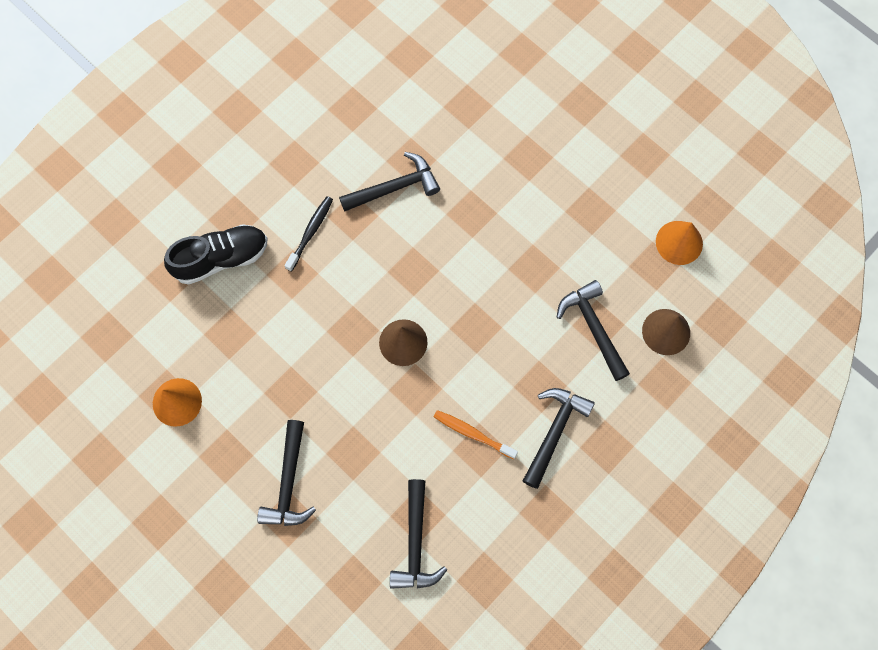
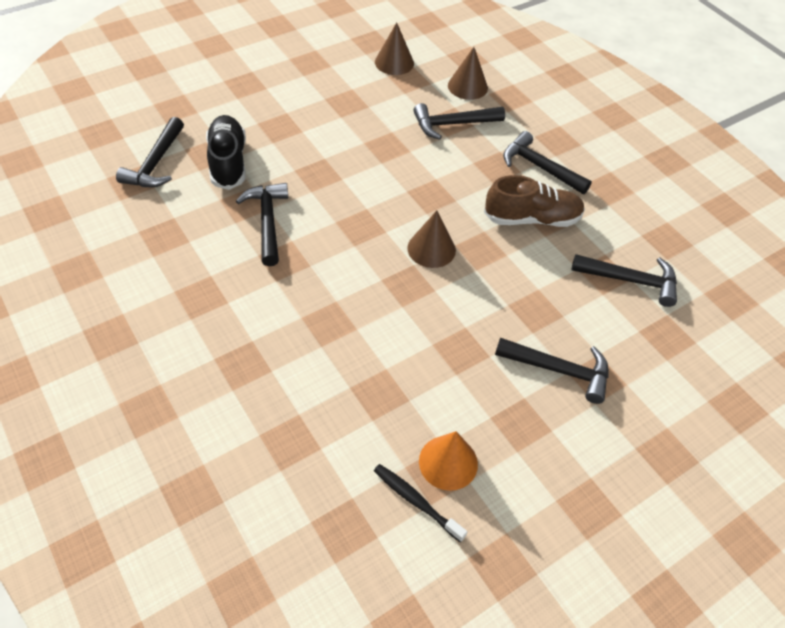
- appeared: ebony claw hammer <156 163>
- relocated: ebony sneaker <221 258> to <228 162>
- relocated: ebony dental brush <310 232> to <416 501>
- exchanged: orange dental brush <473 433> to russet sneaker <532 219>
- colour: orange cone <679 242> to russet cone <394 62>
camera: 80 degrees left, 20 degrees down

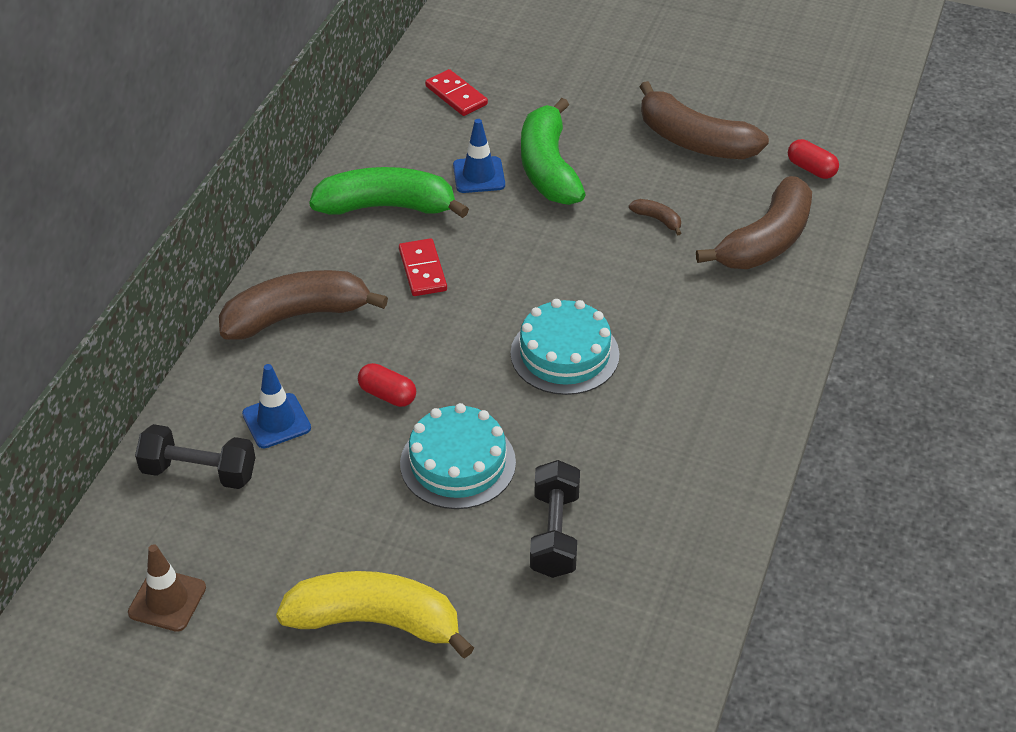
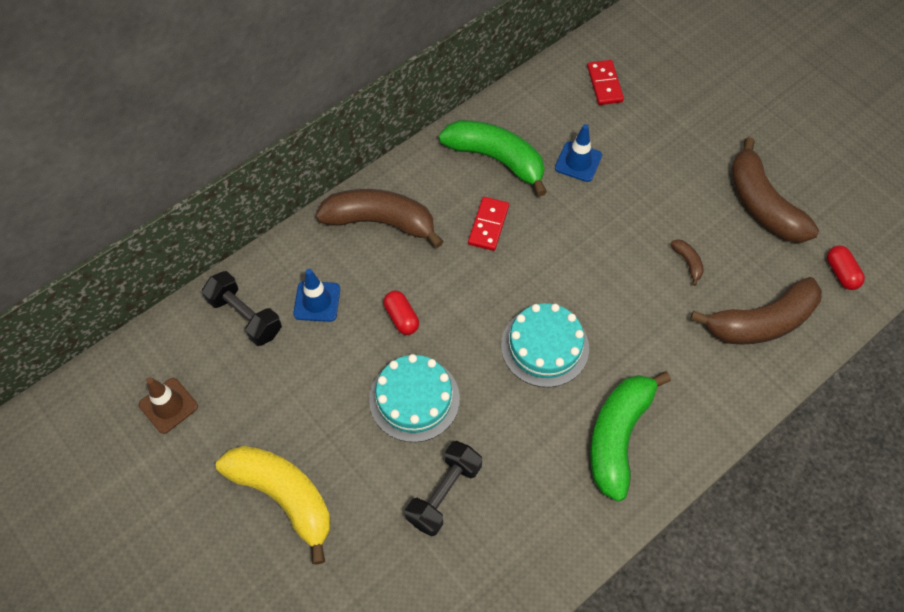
- relocated: emerald banana <548 168> to <618 436>
camera: 30 degrees right, 15 degrees up

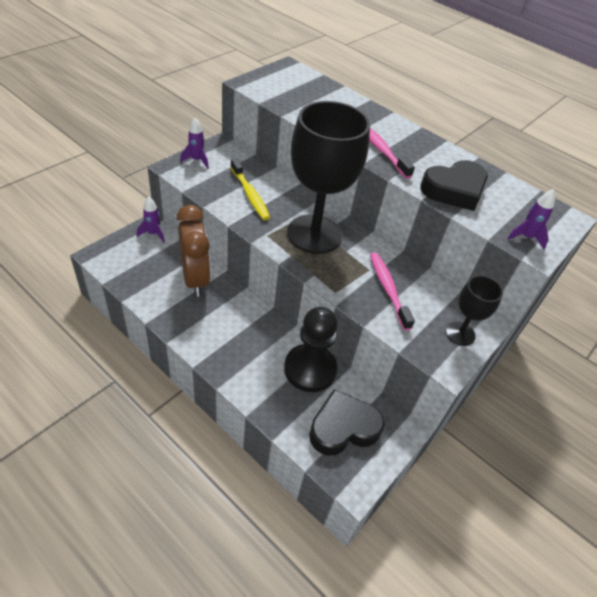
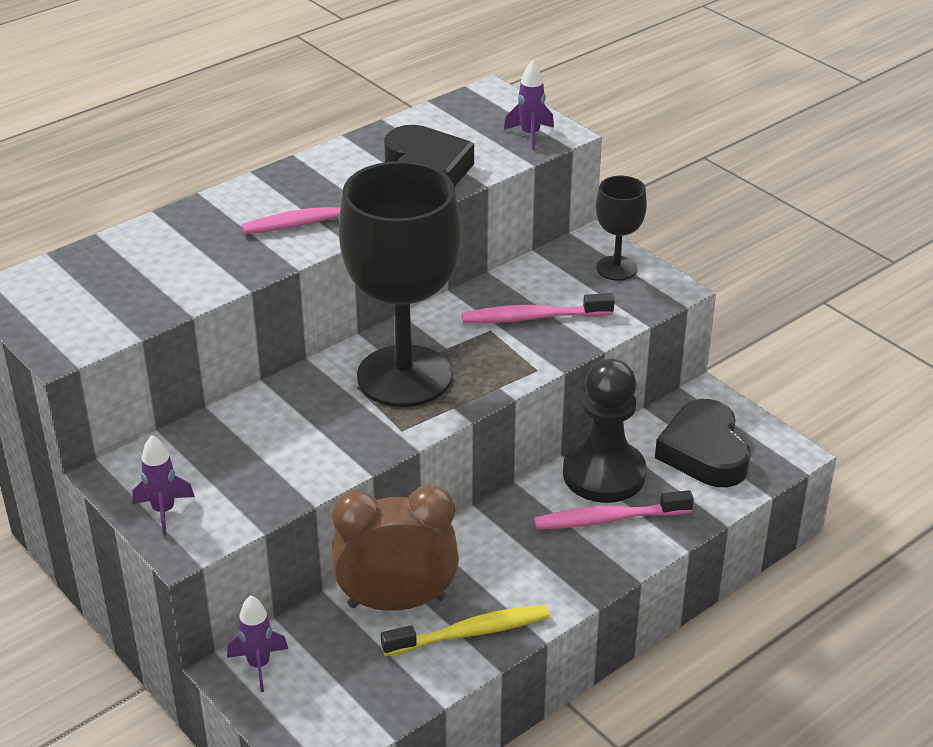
- appeared: pink dental brush <608 519>
- relocated: yellow dental brush <250 195> to <471 633>
camera: 75 degrees left, 10 degrees down

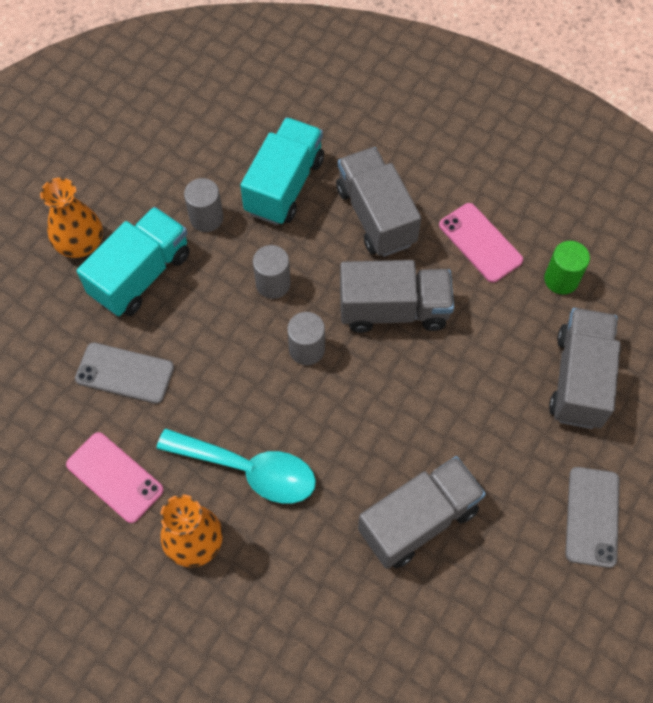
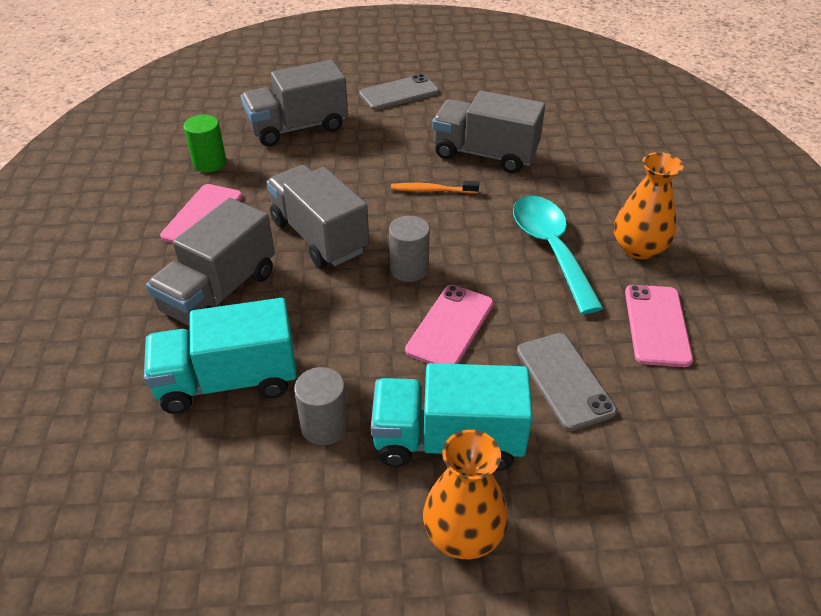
- missing: ash-grey cylinder shape <273 284>
- appeared: orange dental brush <432 190>
- appeared: pink mobile phone <450 327>
camera: 125 degrees left, 20 degrees down

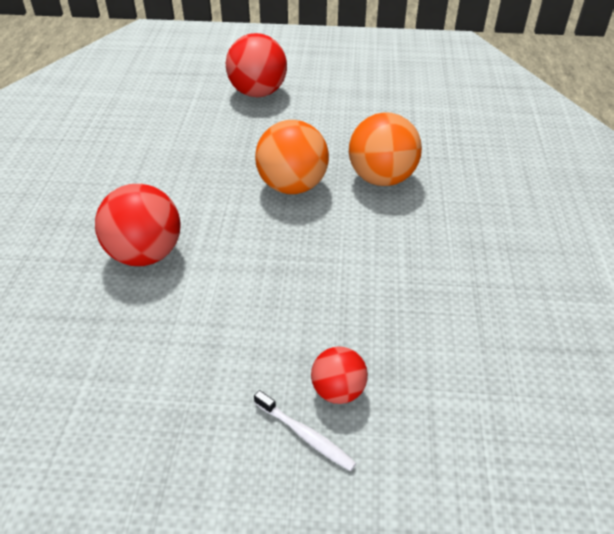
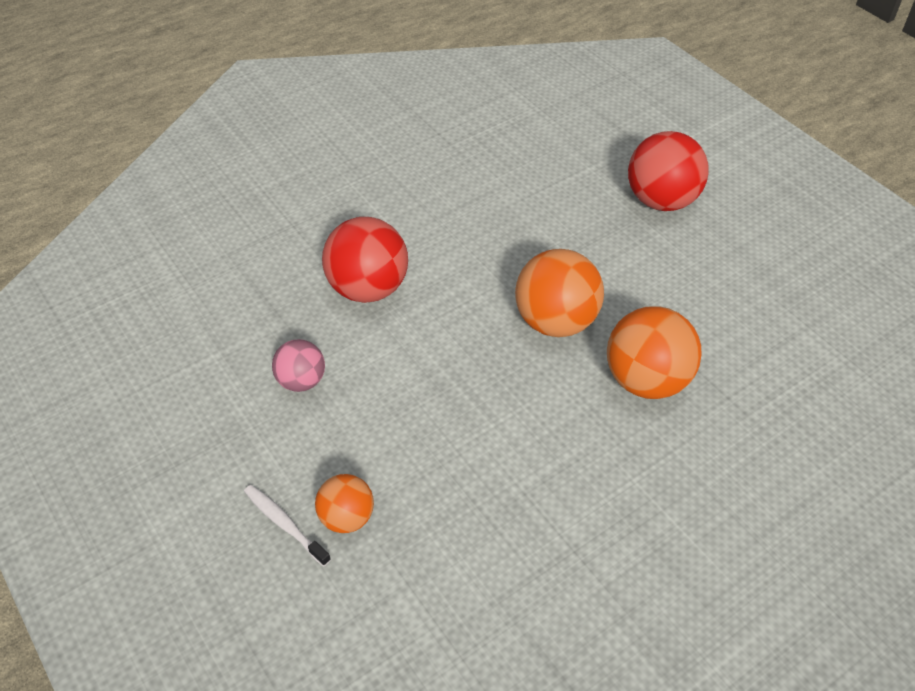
- appeared: pink ball <301 381>
- colour: crimson ball <338 390> to orange ball <347 517>
- spun: white dental brush <305 435> = <284 524> 135 degrees clockwise
camera: 50 degrees right, 5 degrees up

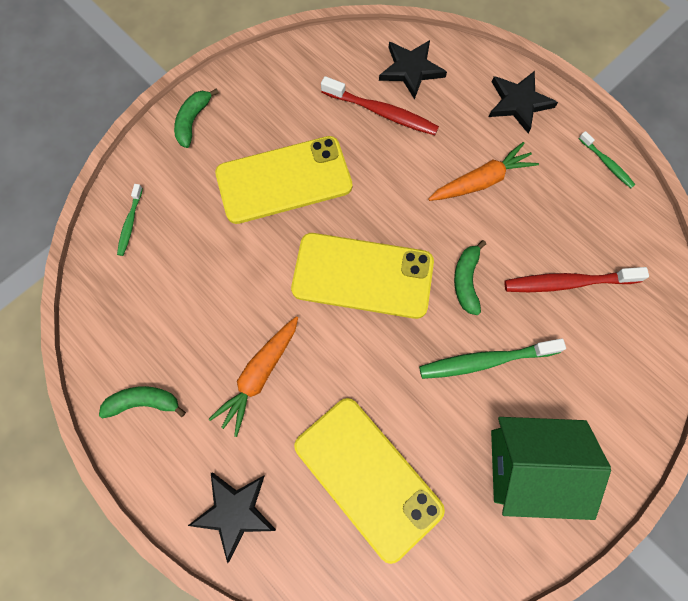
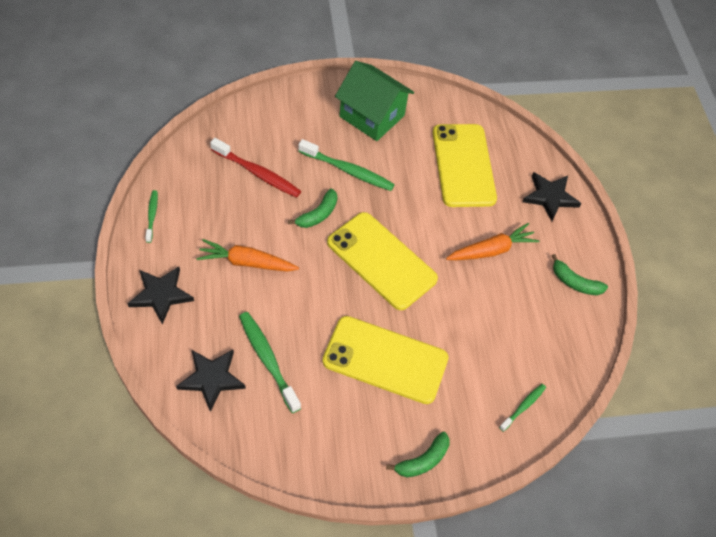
- colour: crimson dental brush <381 112> to emerald dental brush <268 360>
camera: 150 degrees left, 15 degrees down

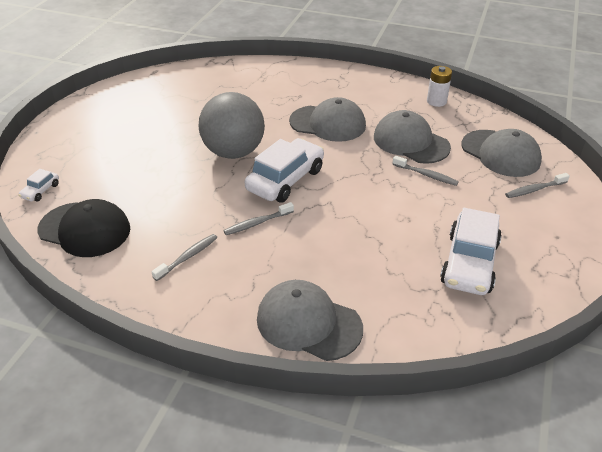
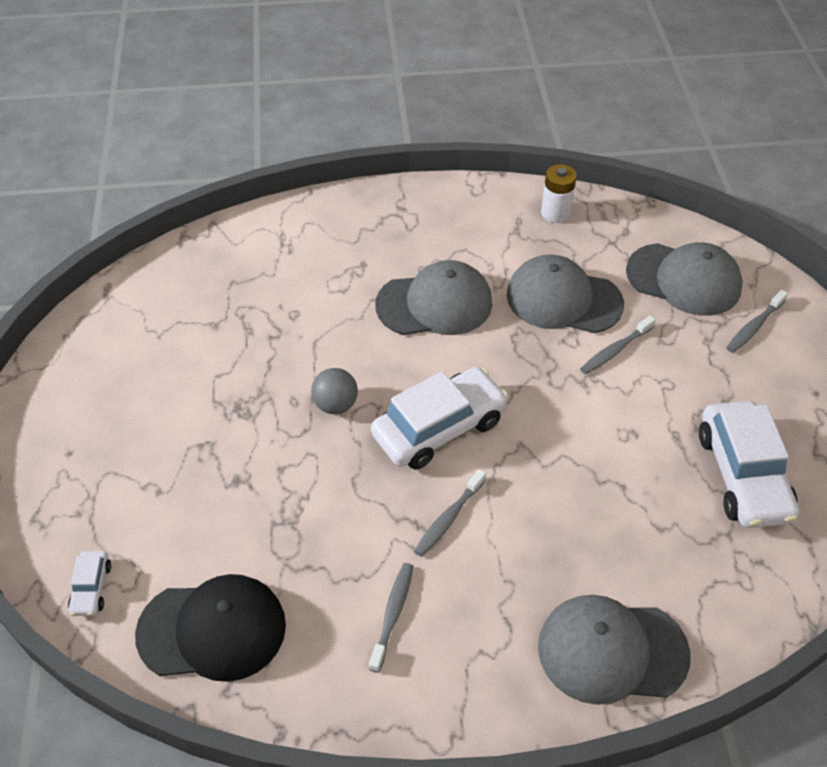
- spun: white car <285 179> = <439 427> 45 degrees clockwise
- spun: ash-grey dental brush <426 175> = <615 350> 135 degrees clockwise
- size: ash-grey ball <234 152> = <335 404> x0.46
camera: 25 degrees left, 10 degrees up

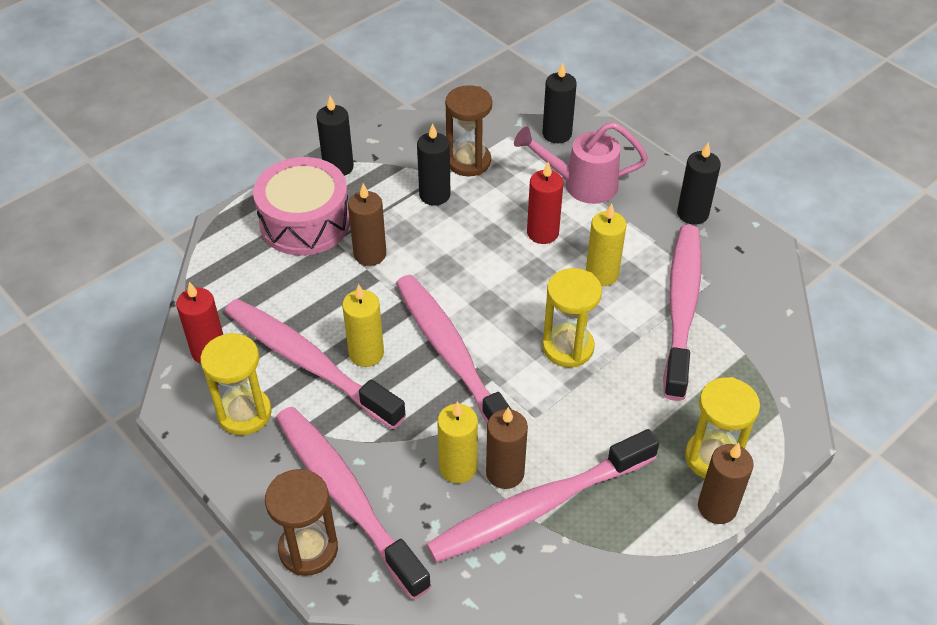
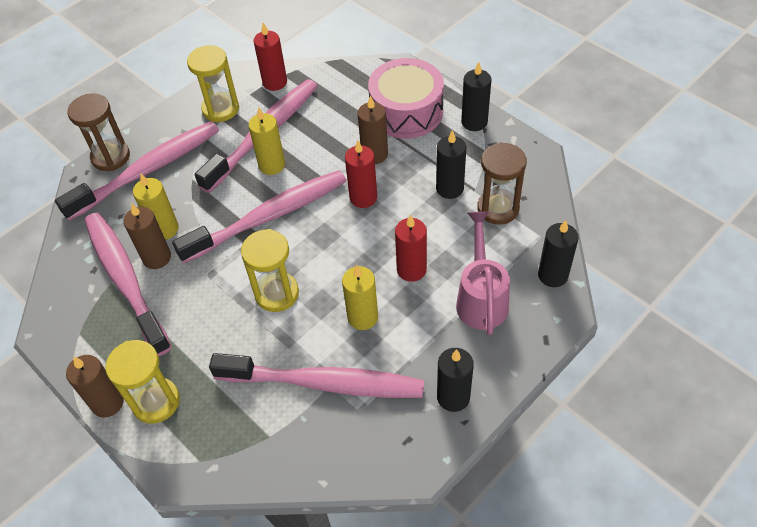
- appeared: crimson pillar candle <363 197>
camera: 90 degrees right, 5 degrees up

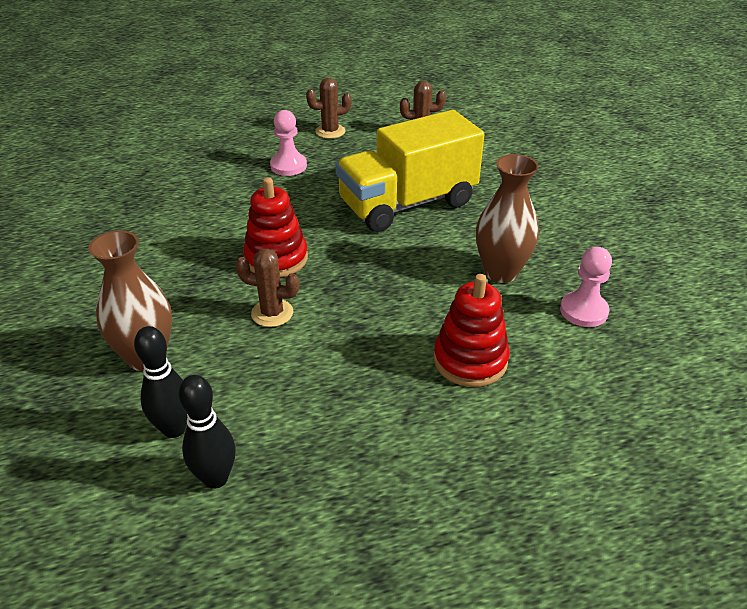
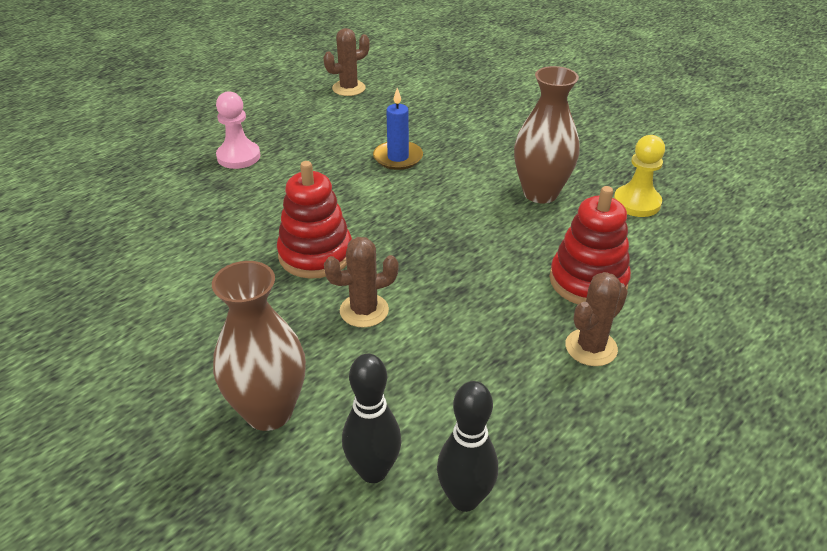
- relocated: russet saguaro cactus <330 131> to <591 347>
- exchanged: yellow truck <407 204> to cobalt pillar candle <398 158>
- colour: pink chess pawn <583 311> to yellow chess pawn <636 203>
camera: 30 degrees left, 0 degrees up

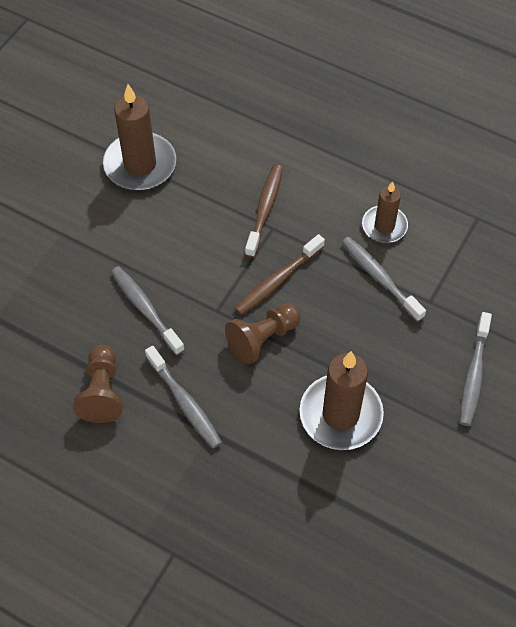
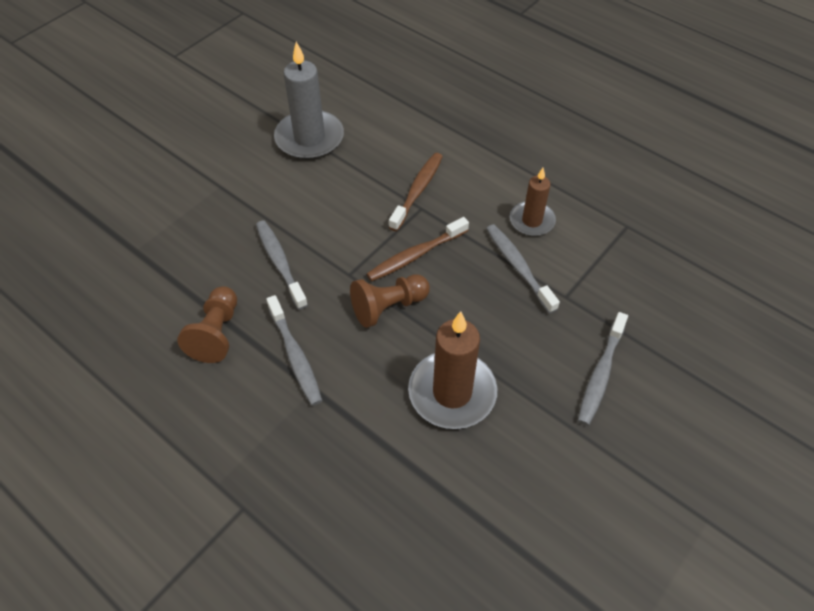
- colour: russet pillar candle <140 165> to ash-grey pillar candle <309 138>
camera: 10 degrees right, 5 degrees down

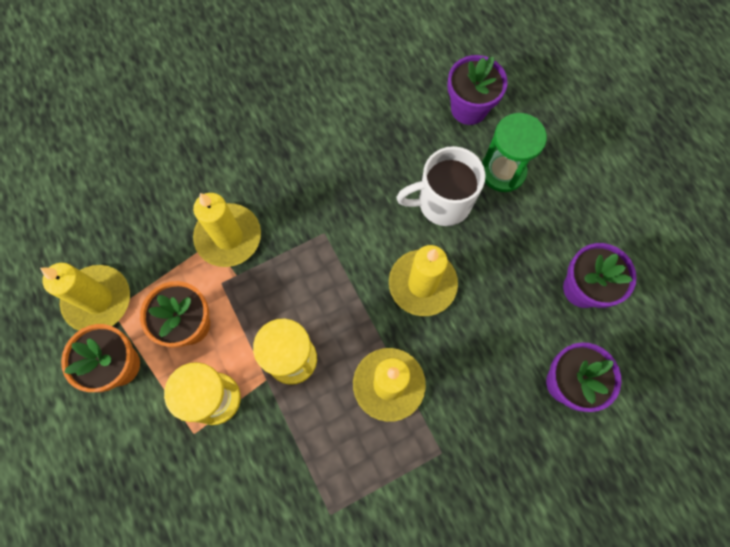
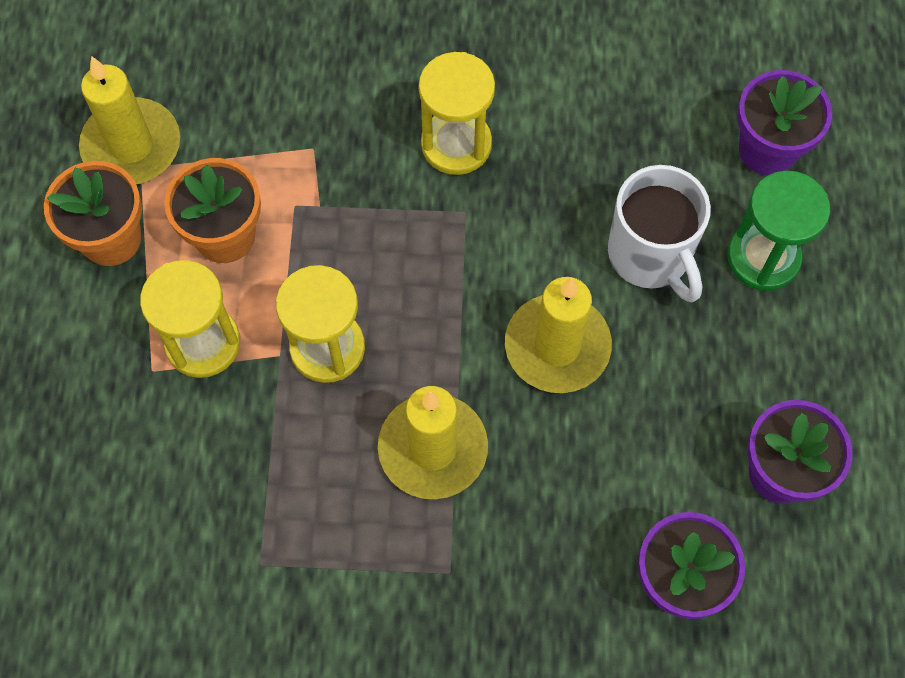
- missing: yellow pillar candle <228 237>
- appeared: yellow hourglass <456 144>
- spun: white tea mug <442 203> = <650 256> 135 degrees counterclockwise
camera: 30 degrees right, 5 degrees down

